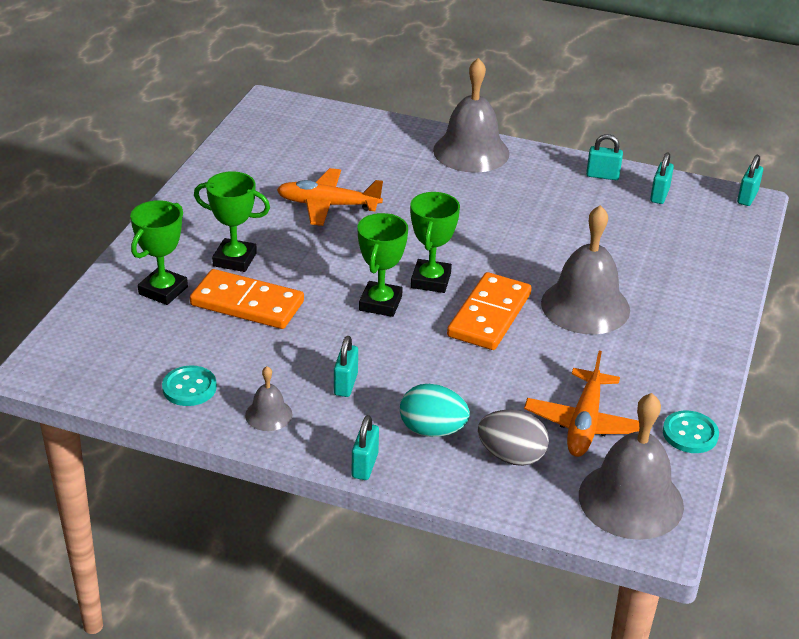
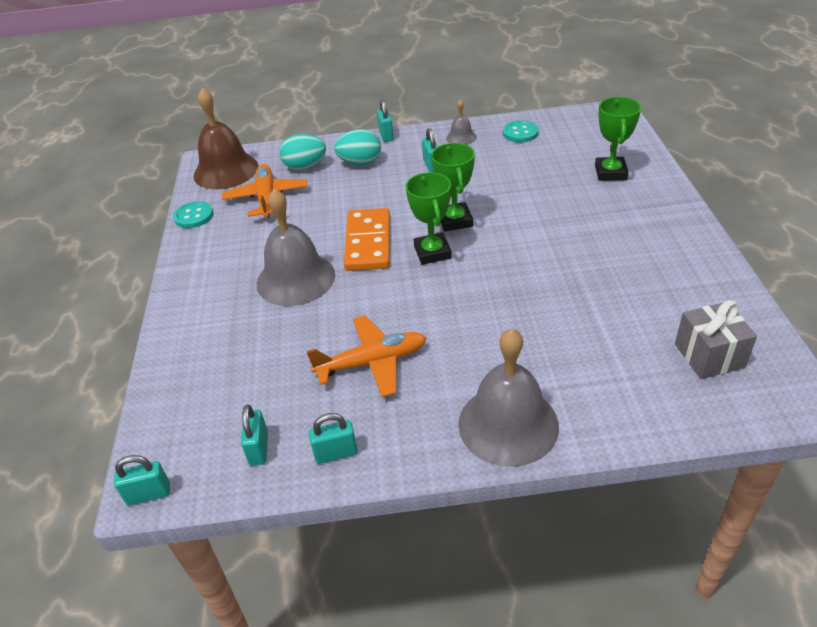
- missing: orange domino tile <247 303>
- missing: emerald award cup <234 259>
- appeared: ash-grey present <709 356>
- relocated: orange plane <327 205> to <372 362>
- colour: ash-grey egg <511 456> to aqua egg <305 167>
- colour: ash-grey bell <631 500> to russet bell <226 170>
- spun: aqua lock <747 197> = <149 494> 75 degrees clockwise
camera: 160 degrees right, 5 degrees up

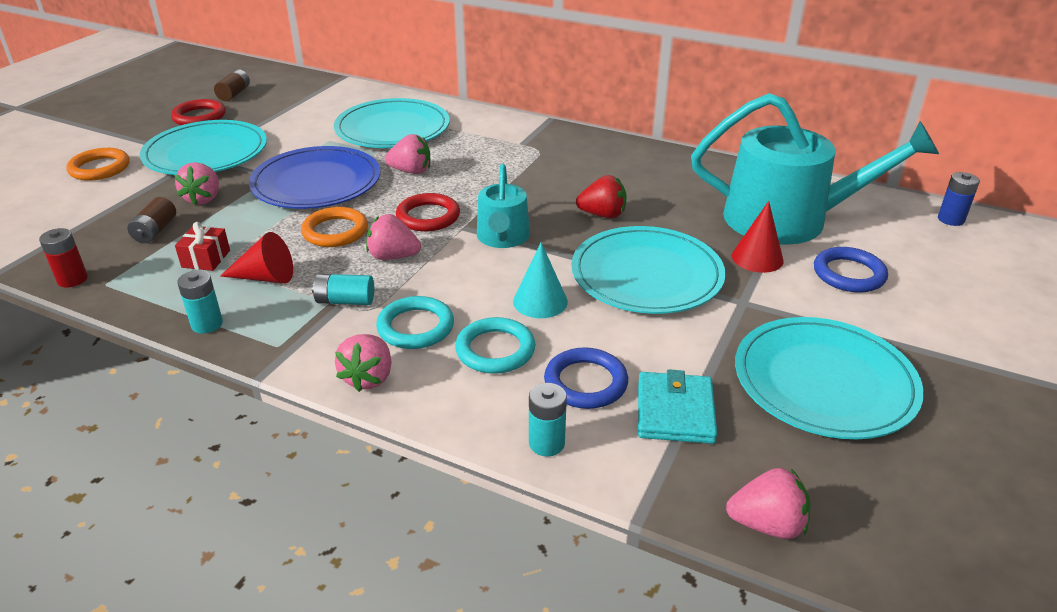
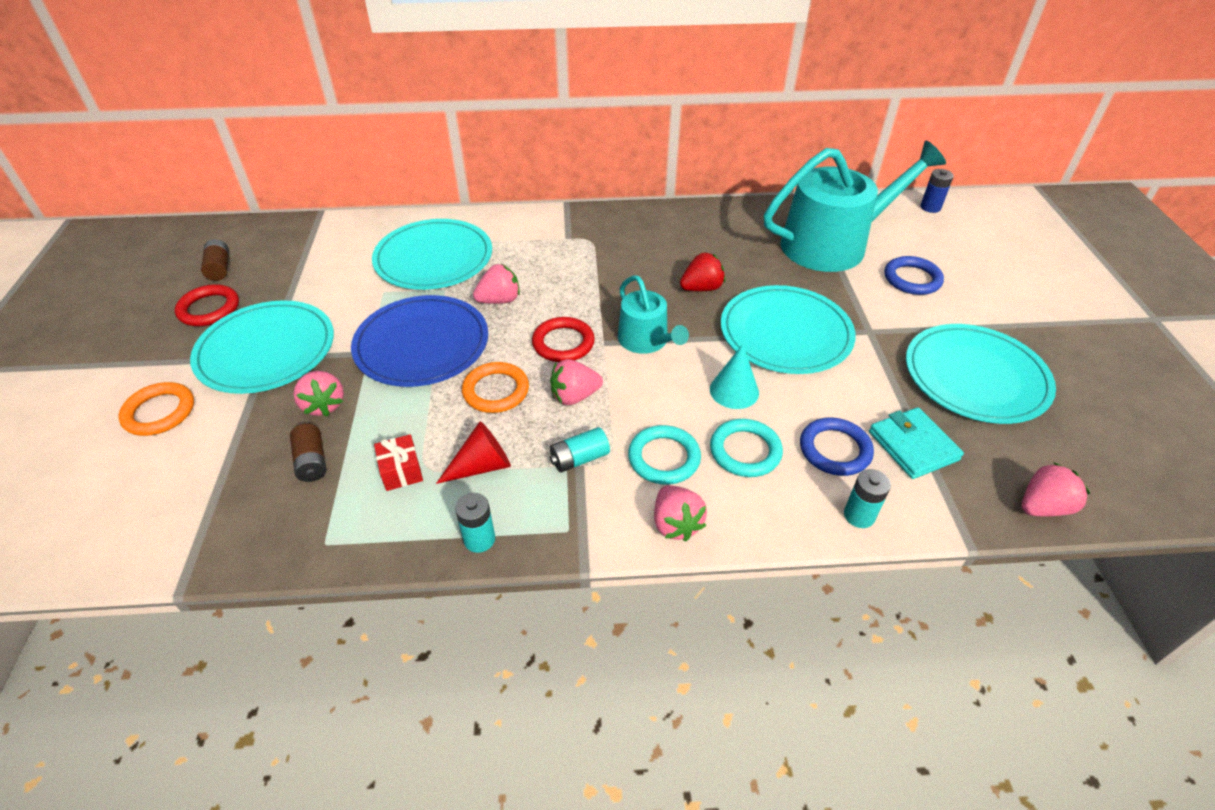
- missing: crimson AA battery <72 279>
- missing: crimson cone <757 258>
camera: 30 degrees left, 10 degrees up

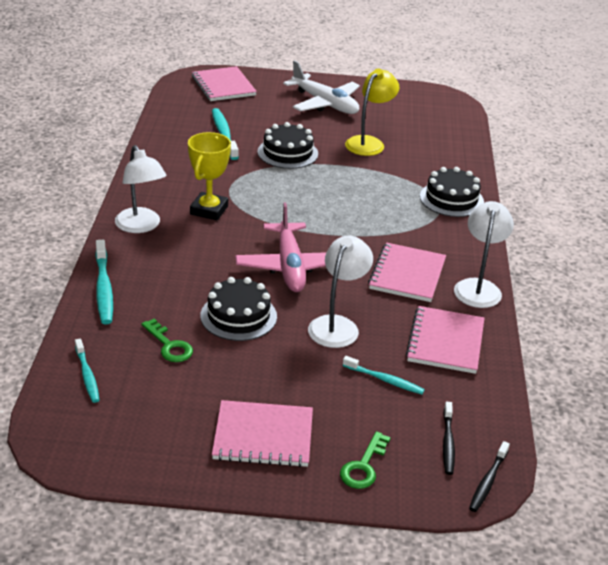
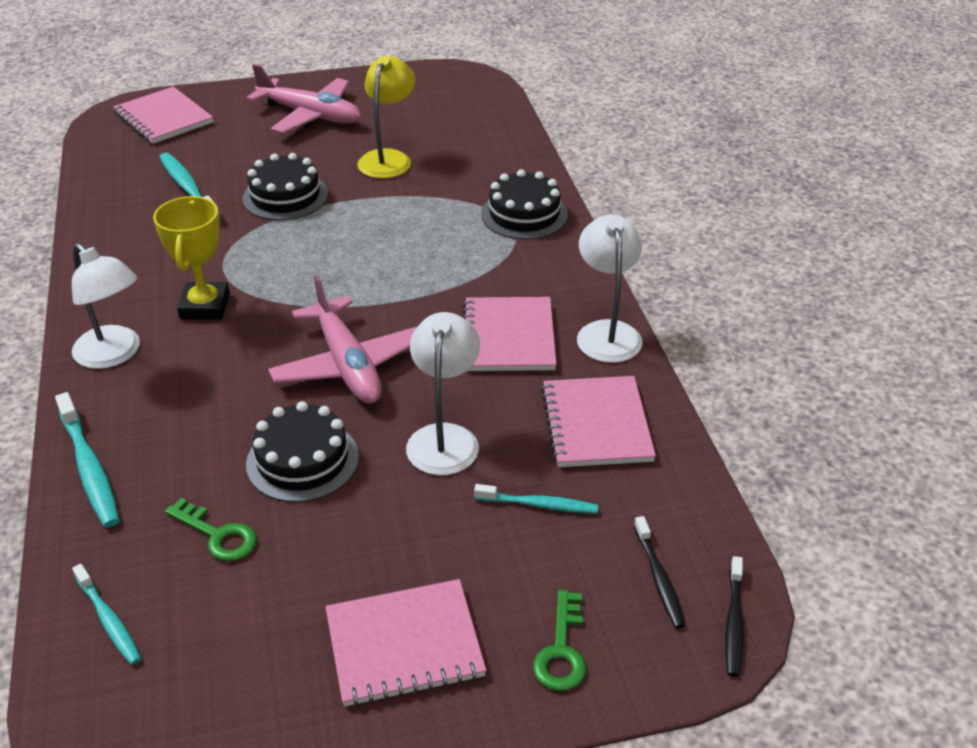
- colour: white plane <325 104> to pink plane <310 115>
camera: 15 degrees left, 5 degrees up

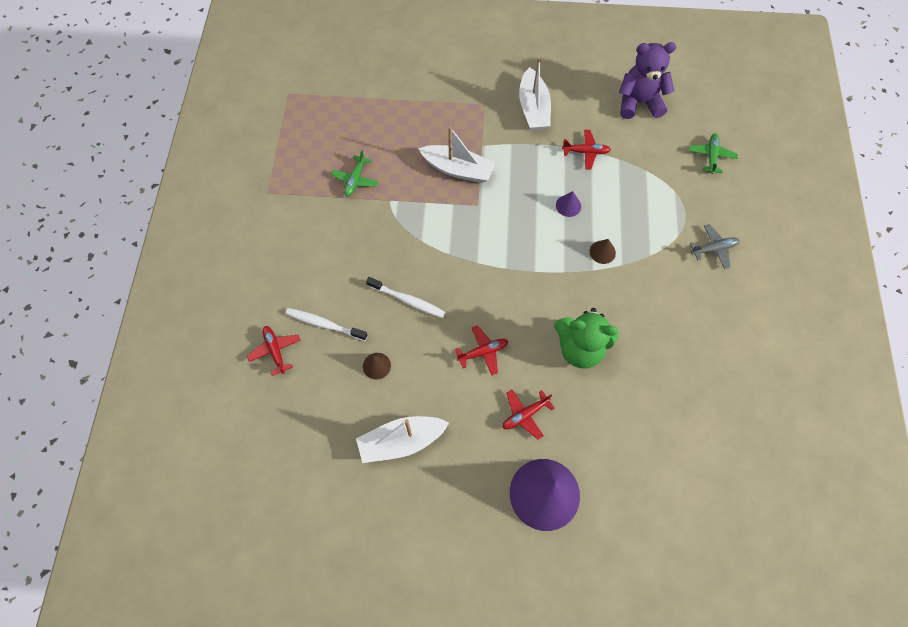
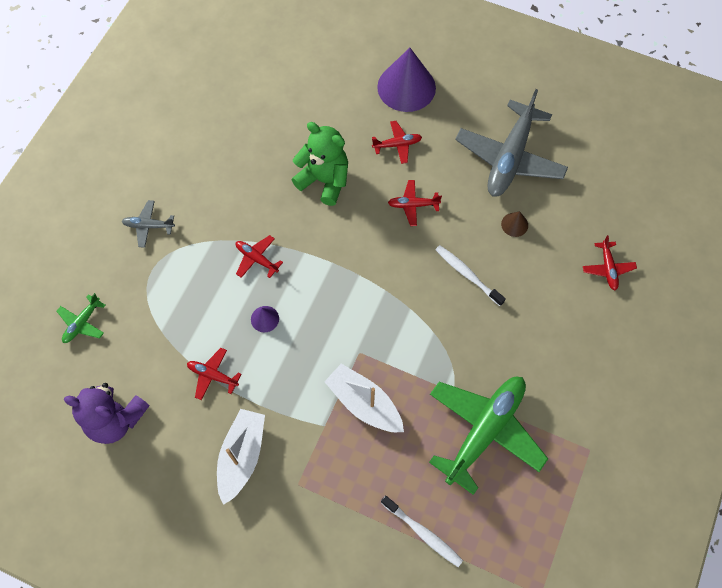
- relocated: white dental brush <324 324> to <423 533>
- exchanged: white boat <401 441> to ash-grey plane <509 158>
- exchanged: russet cone <602 252> to crimson plane <257 259>
- size: emerald plane <355 180> = <484 431> x2.24
camera: 160 degrees left, 0 degrees up

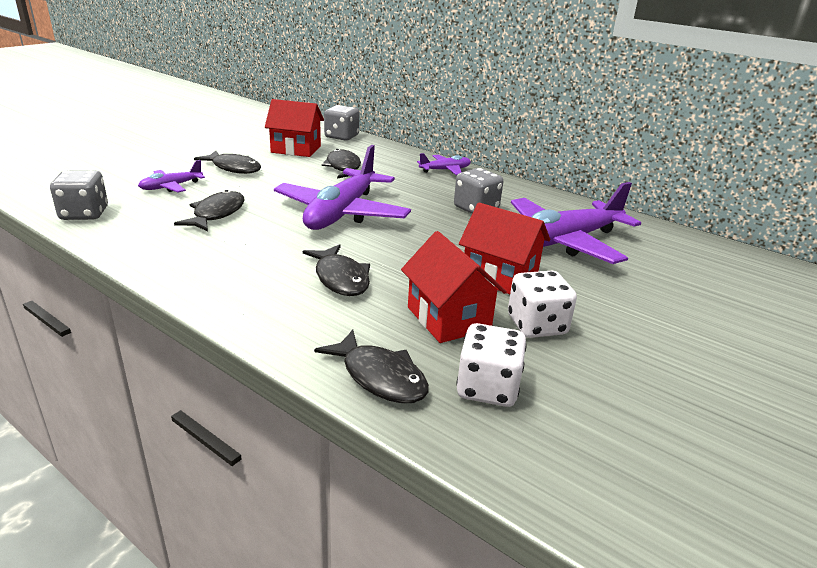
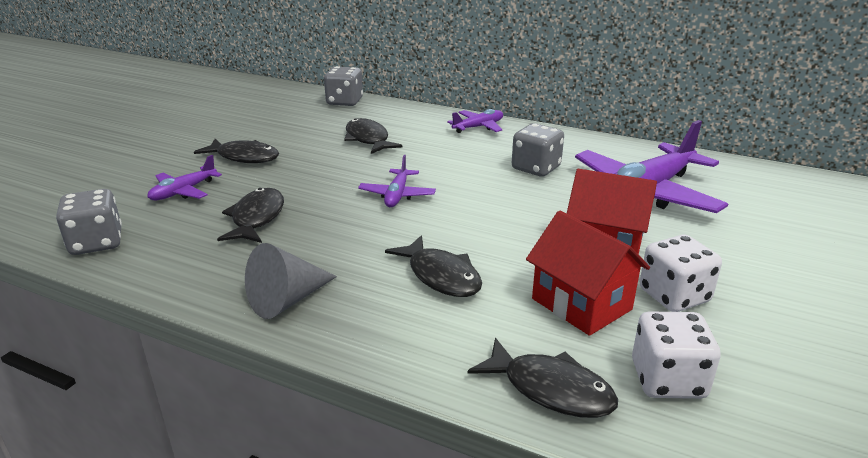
- missing: crimson toy house <296 149>
- appeared: ash-grey cone <287 300>
- size: royal purple plane <342 213> = <397 195> x0.48
camera: 10 degrees left, 0 degrees up

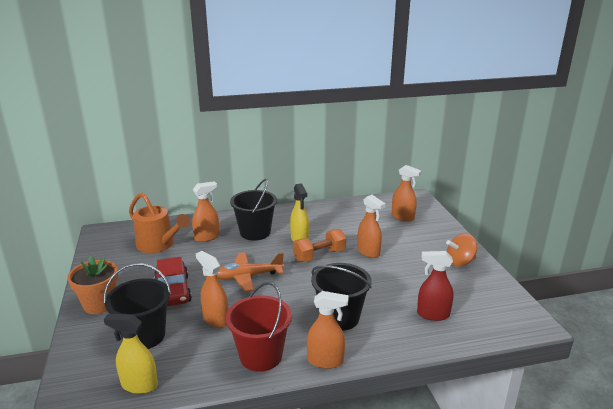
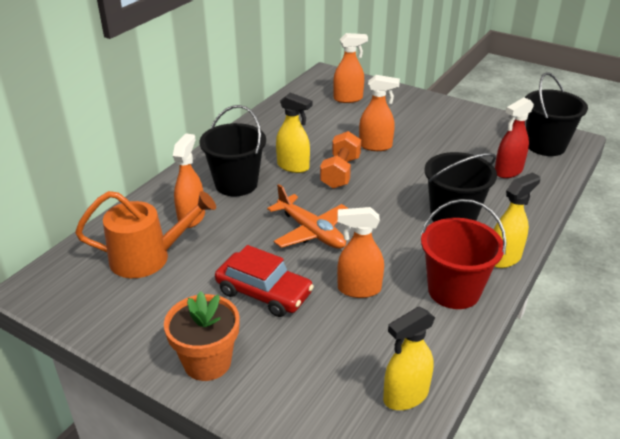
- missing: orange spinning top <460 262>
- relocated: ebony sand bucket <144 336> to <545 145>
- colour: orange spray bottle <325 361> to yellow spray bottle <504 258>
- spun: orange plane <247 276> = <311 231> 75 degrees counterclockwise
camera: 45 degrees left, 10 degrees up

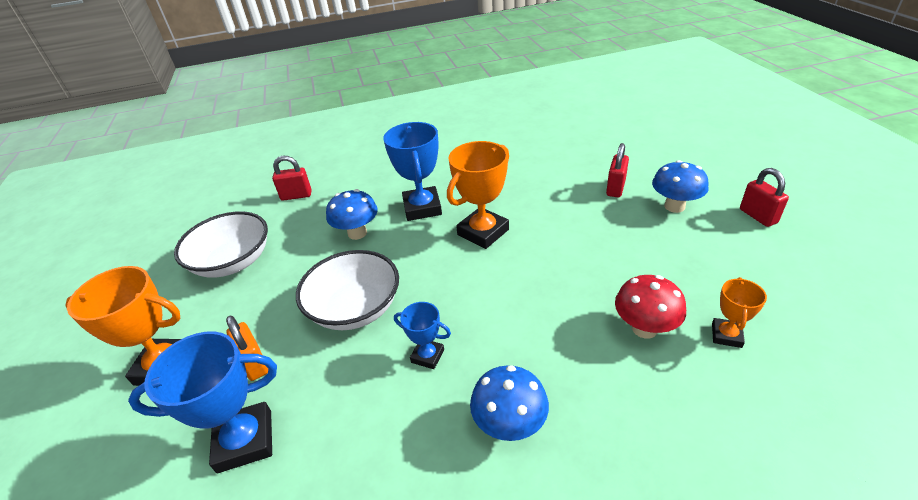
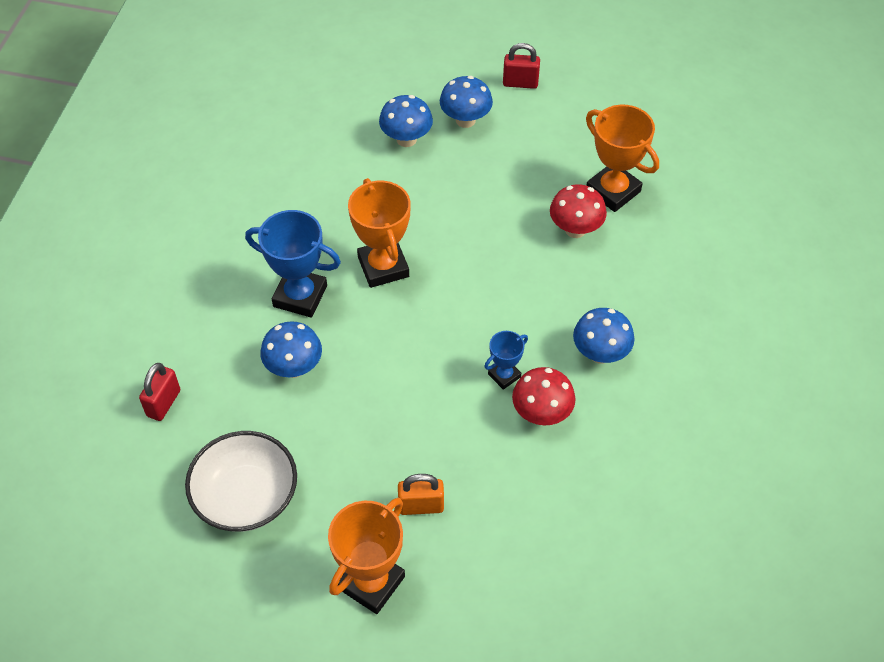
- missing: cobalt award cup <245 441>
- missing: white deep dish <355 308>
- appeared: crimson mushroom <541 413>
- exchanged: crimson lock <615 188> to cobalt mushroom <406 139>
- size: orange award cup <726 335> = <613 191> x1.85
camera: 65 degrees left, 15 degrees up

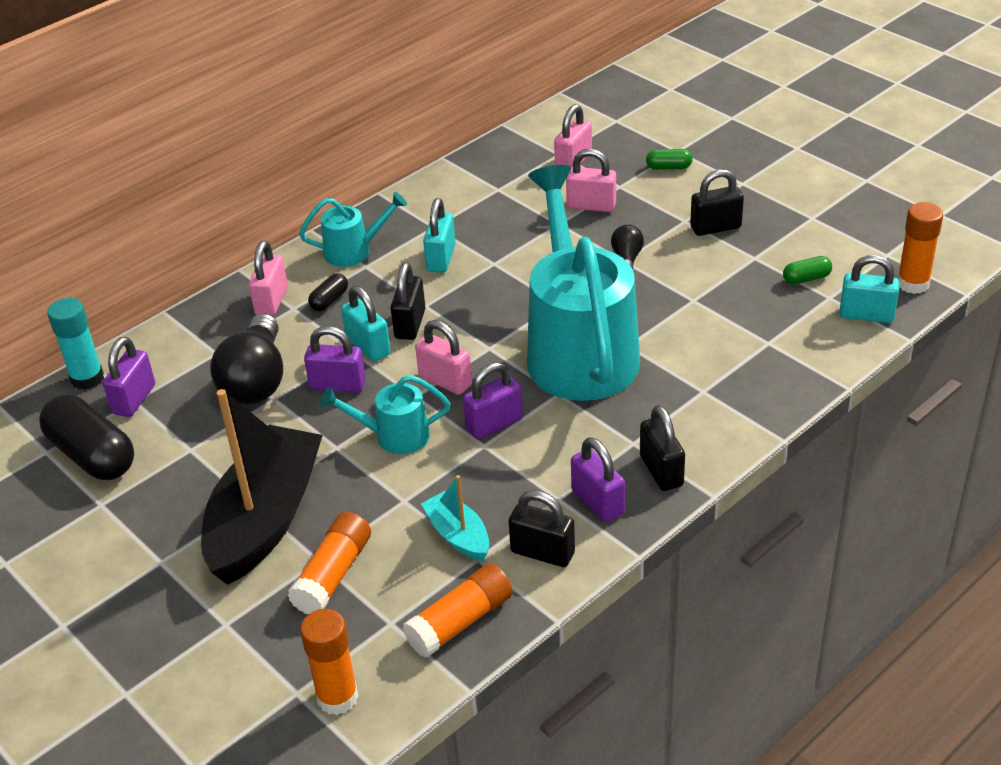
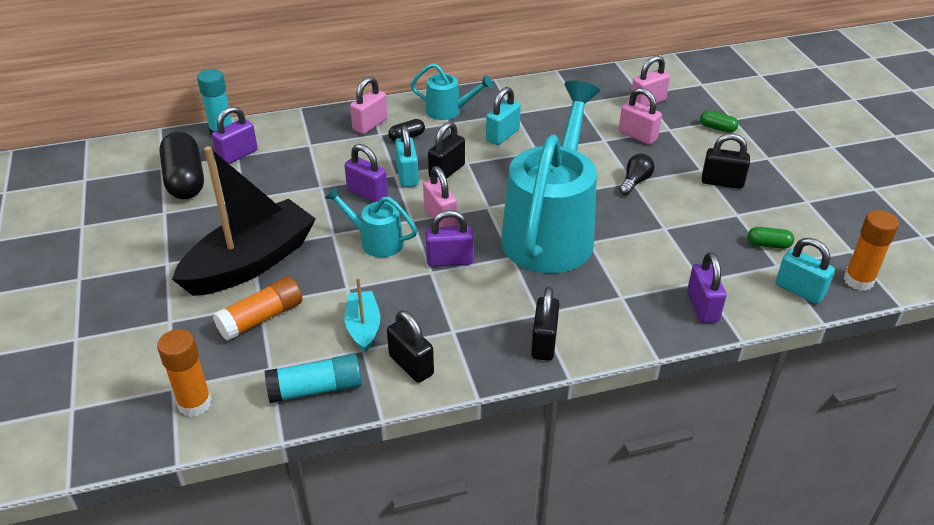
- missing: ebony light bulb <256 380>
- relocated: royal purple lock <598 502> to <702 307>
- colour: orange stick of glue <460 622> to aqua stick of glue <316 389>
camera: 25 degrees right, 0 degrees up

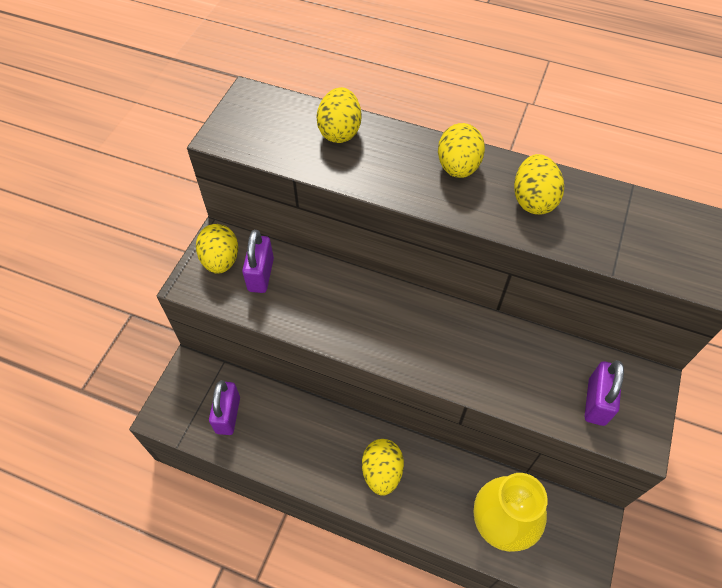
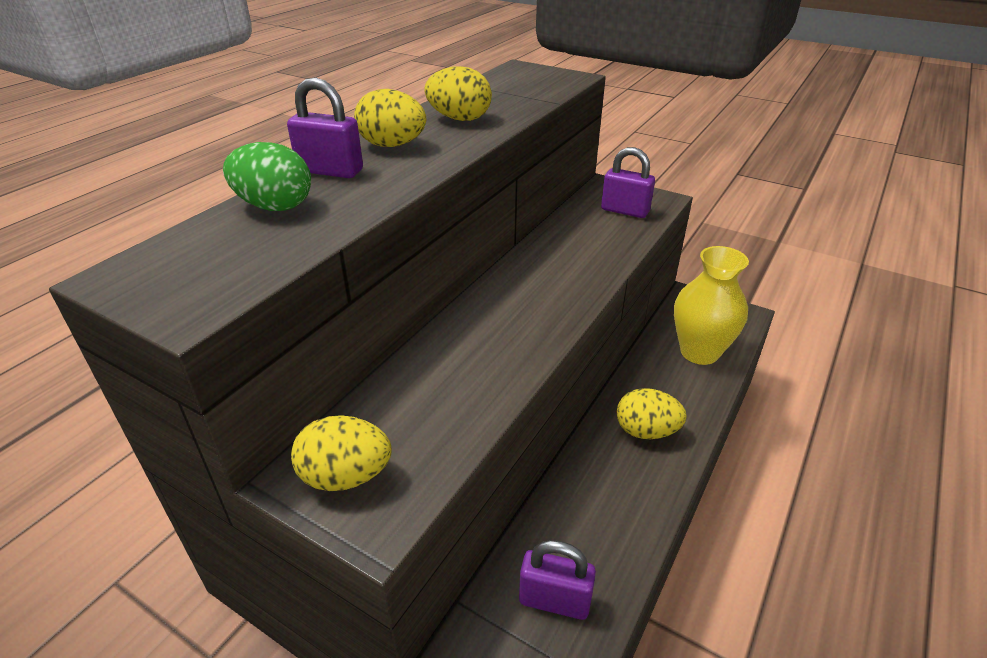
- relocated: royal purple lock <261 275> to <330 171>
- colour: yellow egg <340 131> to emerald egg <275 206>
camera: 80 degrees left, 20 degrees down

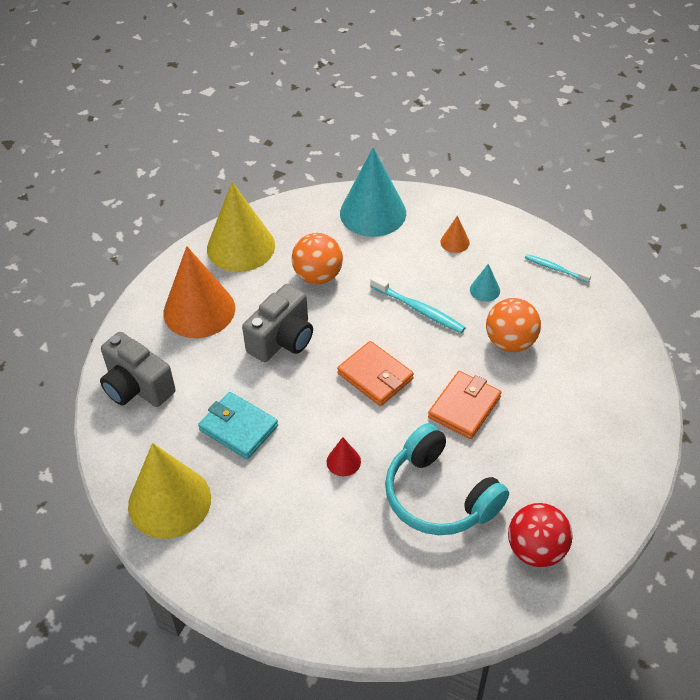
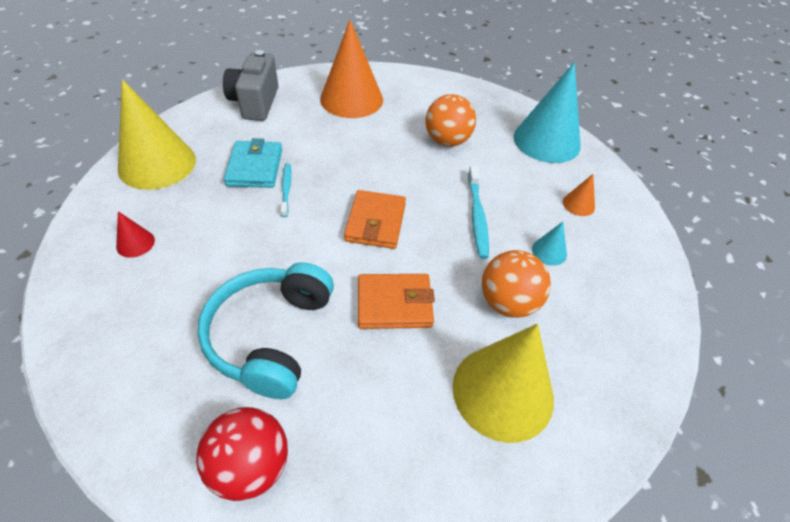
- missing: ash-grey photo camera <282 339>
- relocated: yellow cone <241 247> to <503 391>
- relocated: crimson cone <343 461> to <135 243>
- relocated: aqua dental brush <555 269> to <286 189>
camera: 50 degrees right, 0 degrees up

